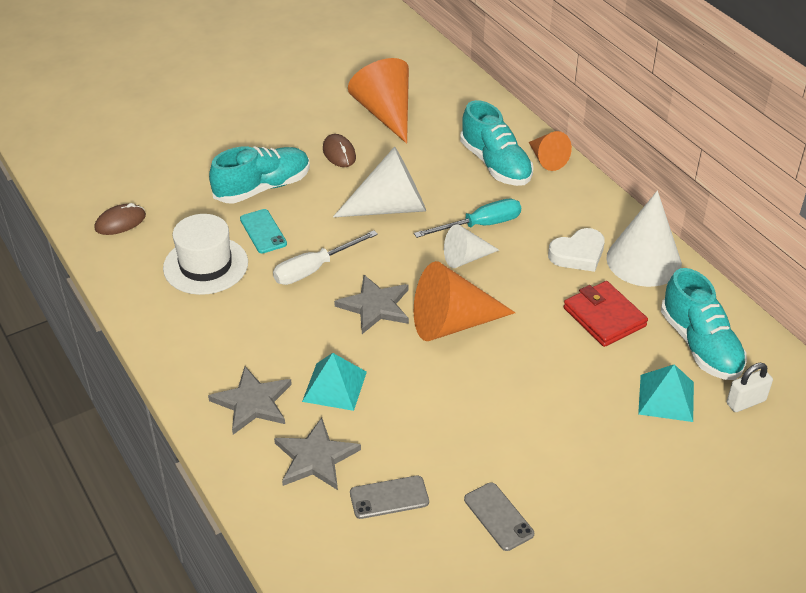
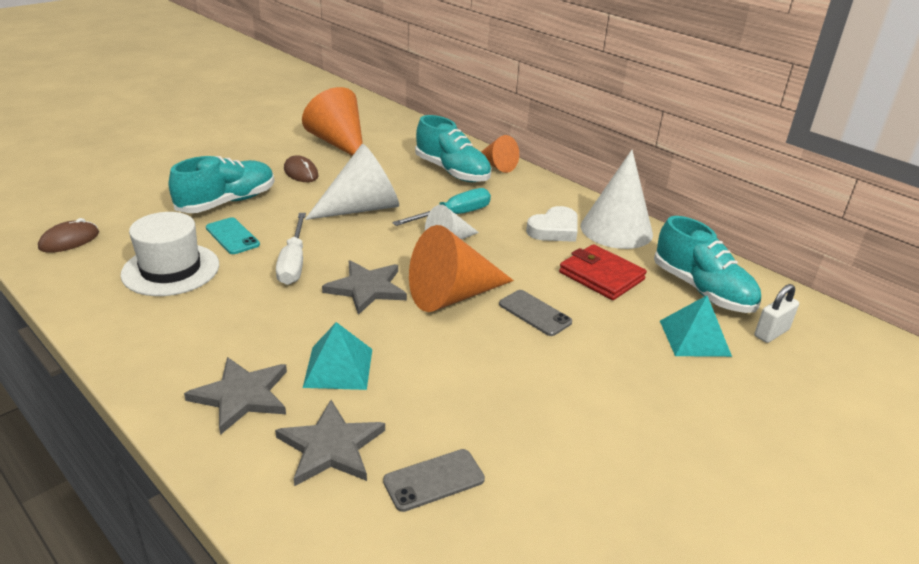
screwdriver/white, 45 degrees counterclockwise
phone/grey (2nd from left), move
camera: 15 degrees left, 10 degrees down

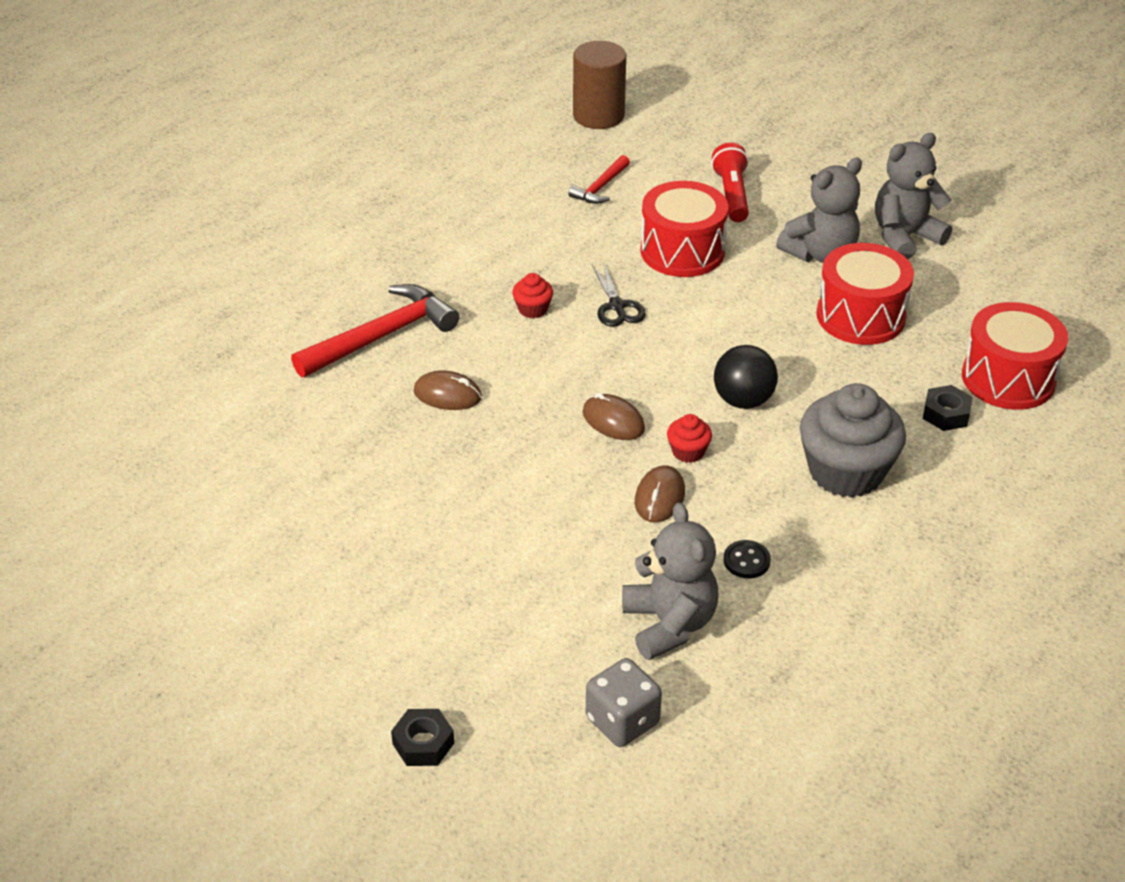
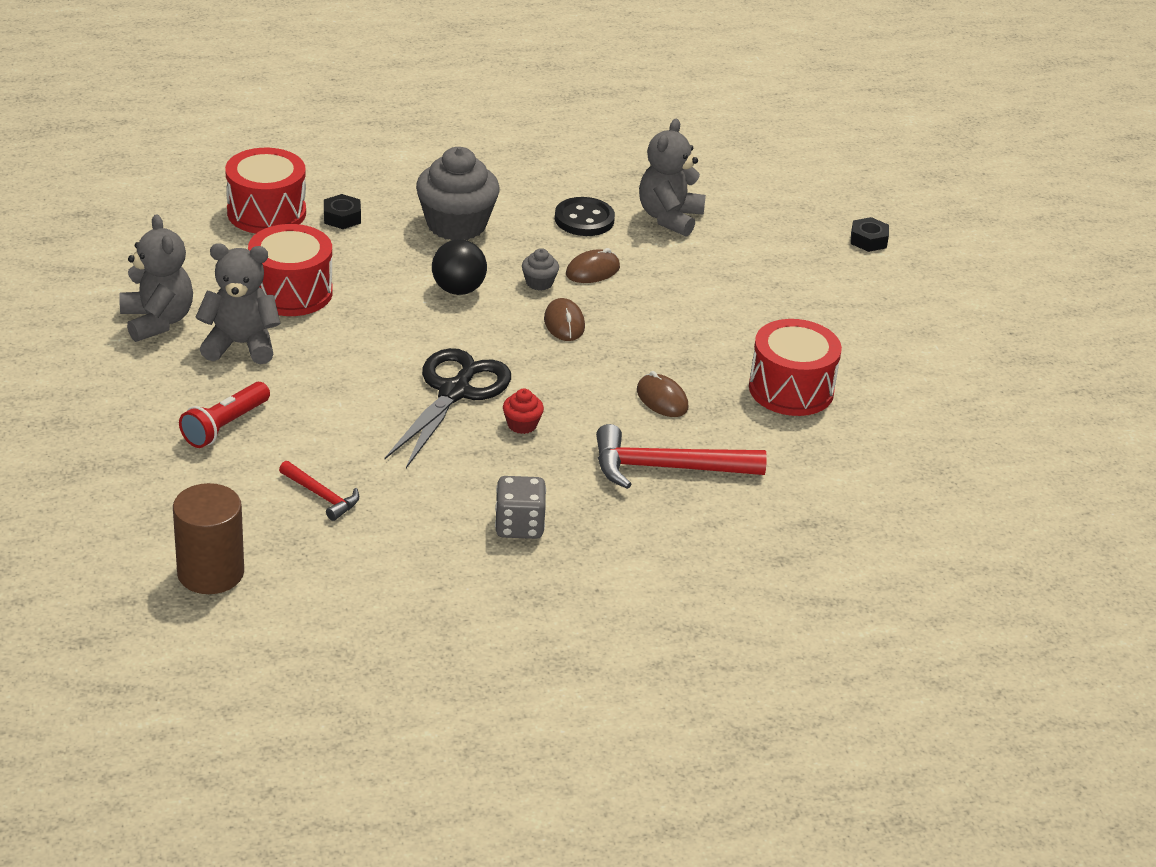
teddy bear/grey (3rd from left in the first image) -> teddy bear/grey (1st from left), 120 degrees counterclockwise
hammer/red (2nd from left in the first image) -> hammer/red (1st from left), 60 degrees clockwise
scissors/black, x1.90
dice/grey, move
cupcake/red (2nd from left) -> cupcake/grey (2nd from left)
button/black, x1.72
drum/red (1st from left in the first image) -> drum/red (3rd from left), move
camera: 145 degrees left, 5 degrees down

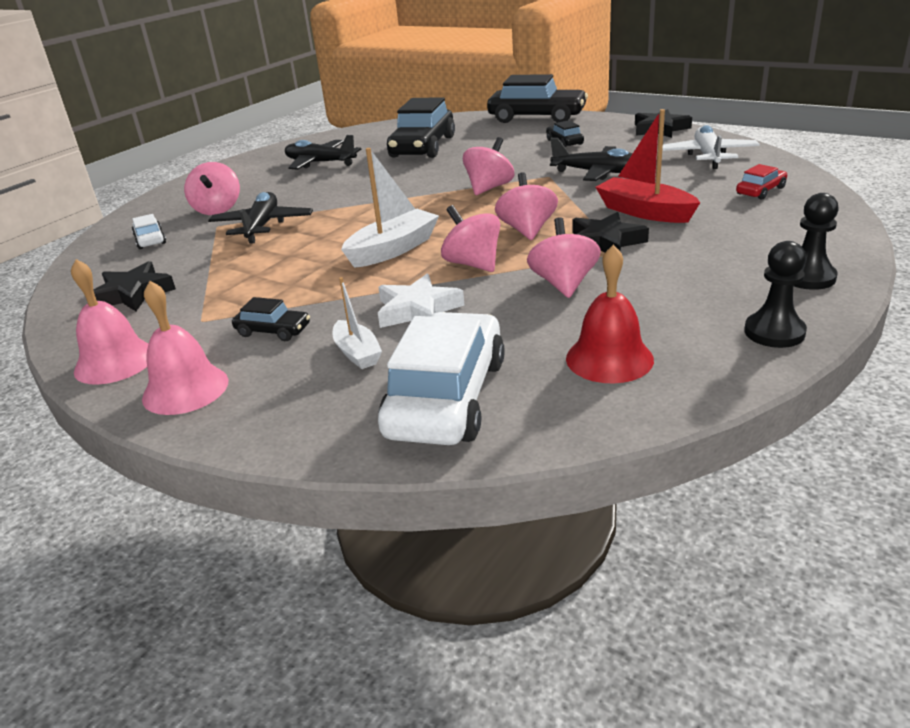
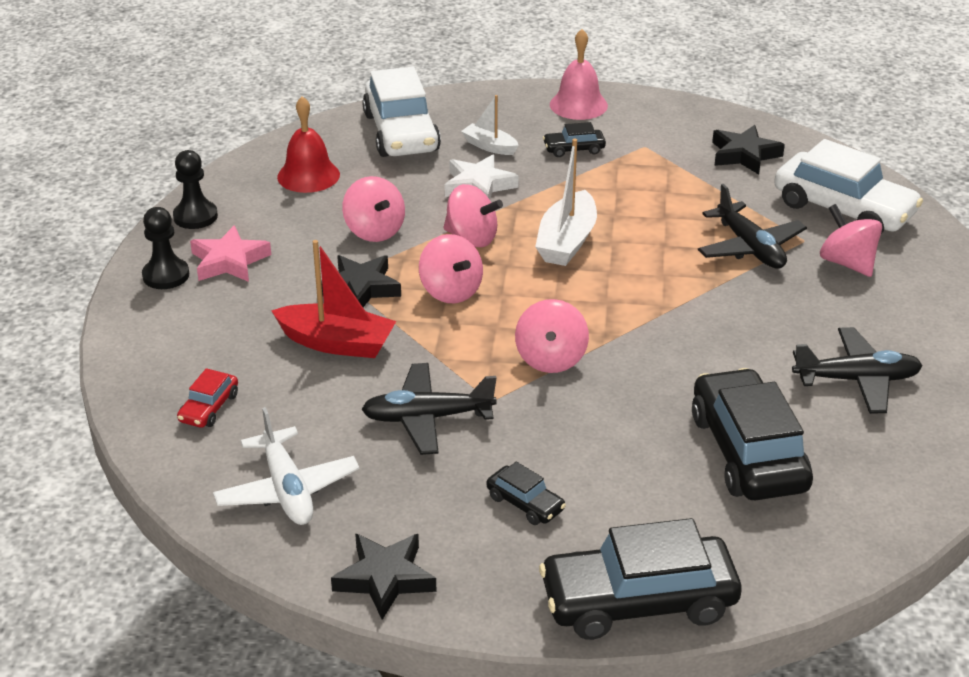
none -> star/pink
car/white (1st from left in the first image) -> car/white (2nd from left), x2.18
bell/pink (1st from left) -> none
camera: 150 degrees right, 5 degrees up

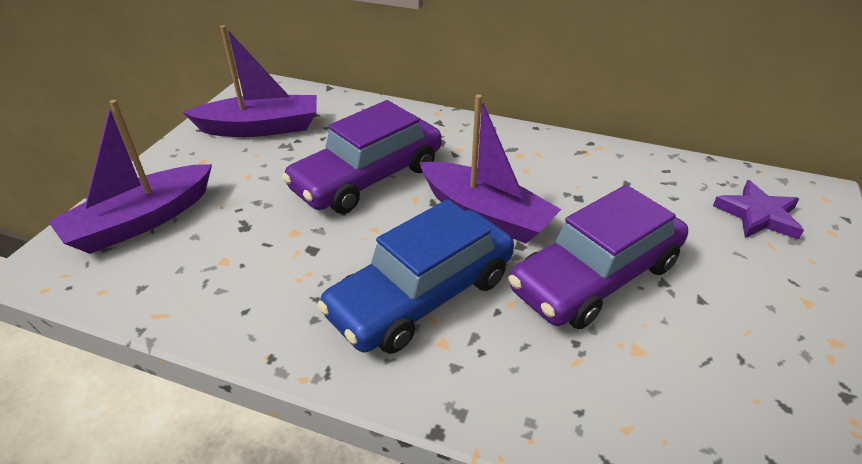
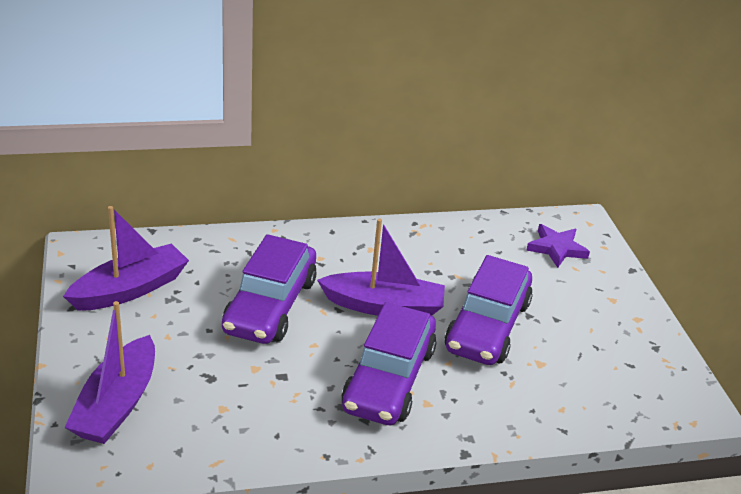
car/blue -> car/purple (2nd from left)
camera: 35 degrees left, 5 degrees down

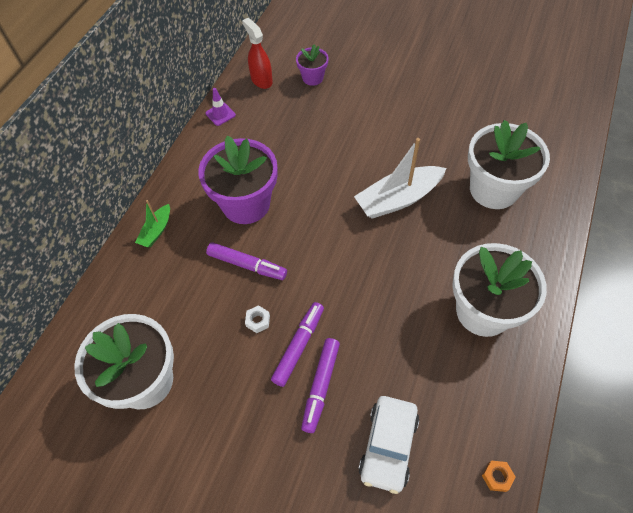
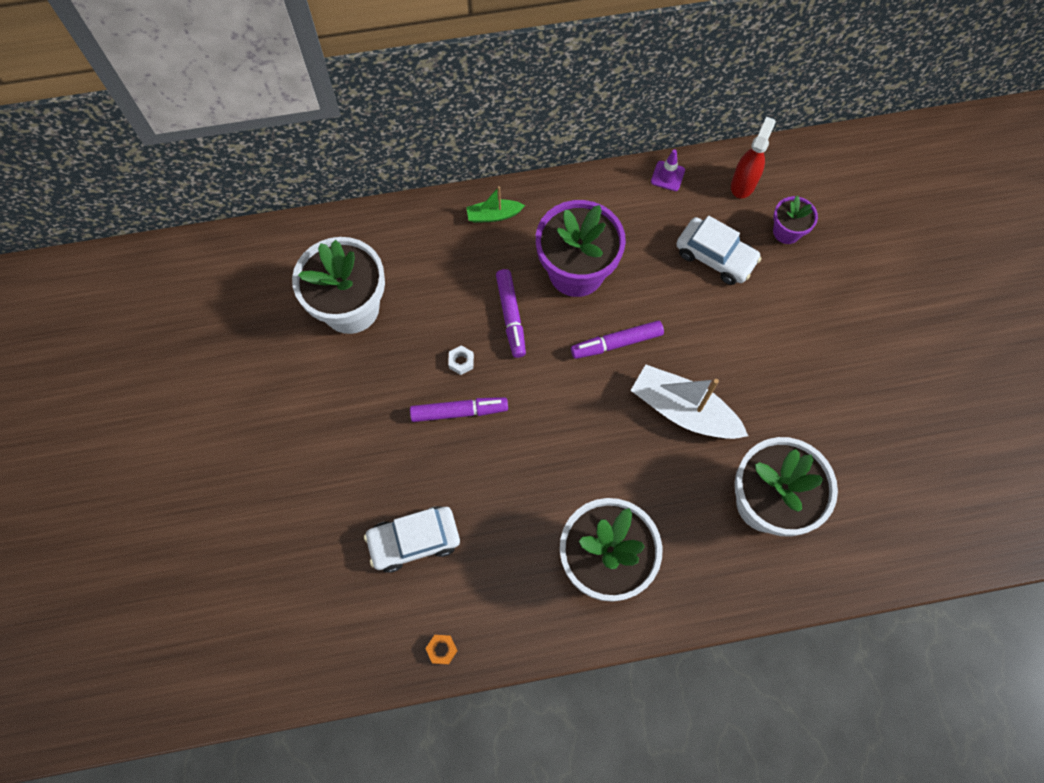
marker/purple (3rd from left), move
none -> car/white (2nd from left)
camera: 55 degrees right, 10 degrees up

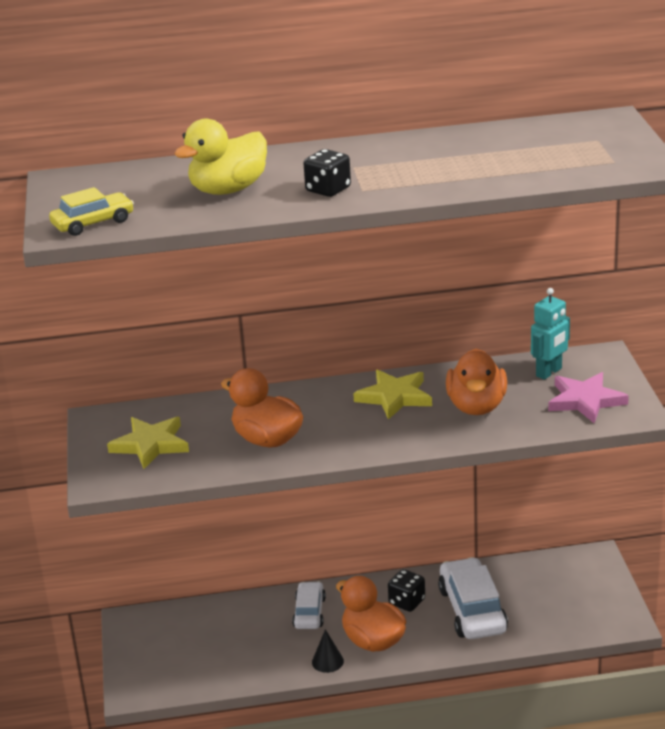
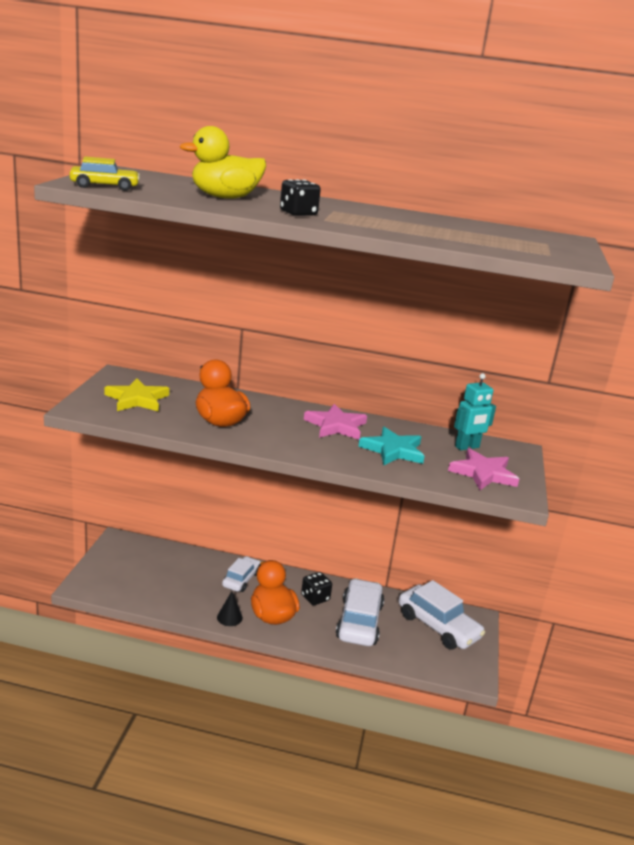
star/yellow (2nd from left) -> star/pink (1st from left)
duck/orange (3rd from left) -> star/turquoise
none -> car/white (3rd from left)
camera: 15 degrees right, 5 degrees down

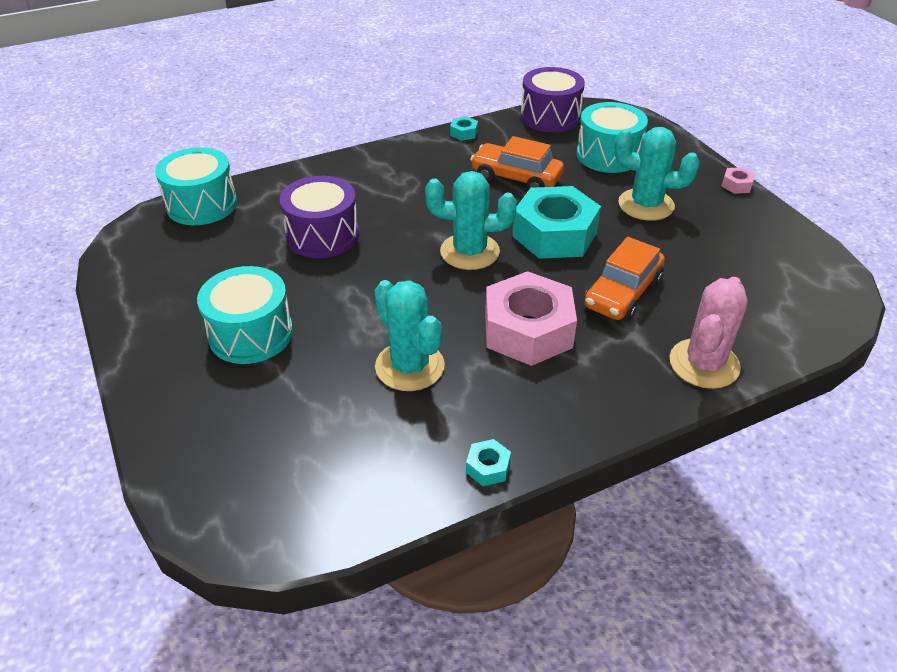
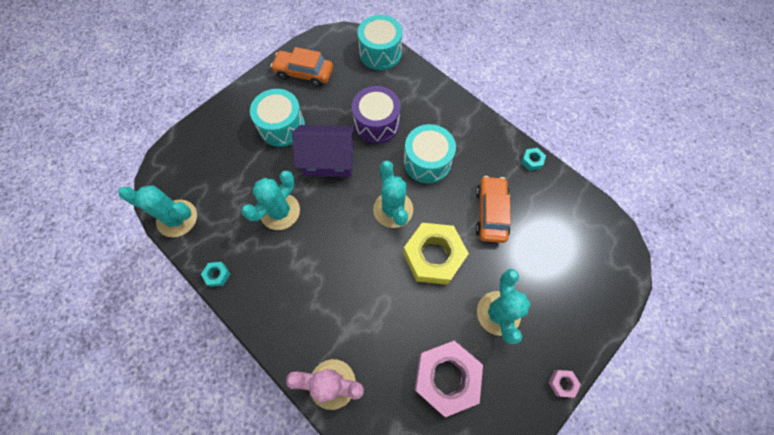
none -> cactus/turquoise (1st from left)
car/orange (2nd from left in the first image) -> car/orange (1st from left), move
none -> house/purple
nut/turquoise (3rd from left) -> nut/yellow
drum/turquoise (3rd from left), move
nut/pink (1st from left), move
drum/purple (2nd from left) -> none
camera: 70 degrees right, 25 degrees up

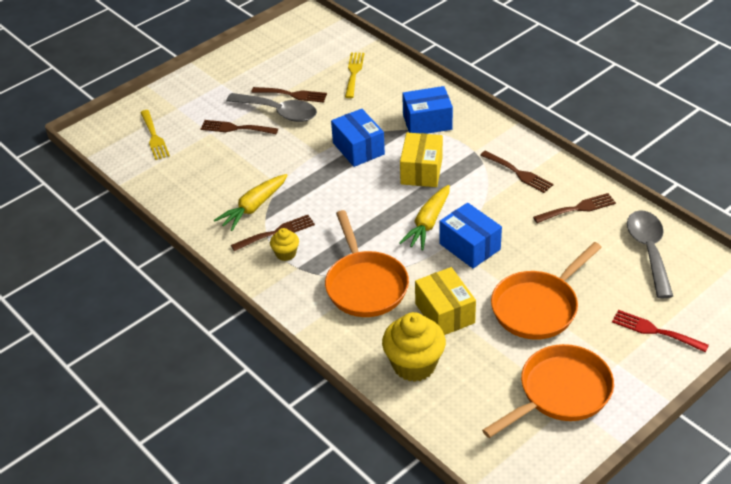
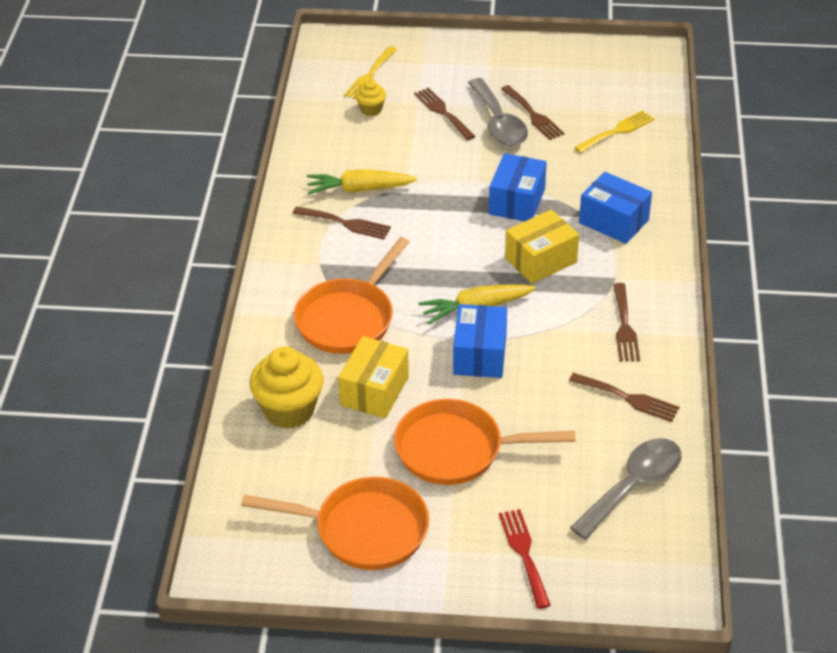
cupcake/yellow (1st from left in the first image) -> cupcake/yellow (2nd from left), move
camera: 45 degrees right, 0 degrees up

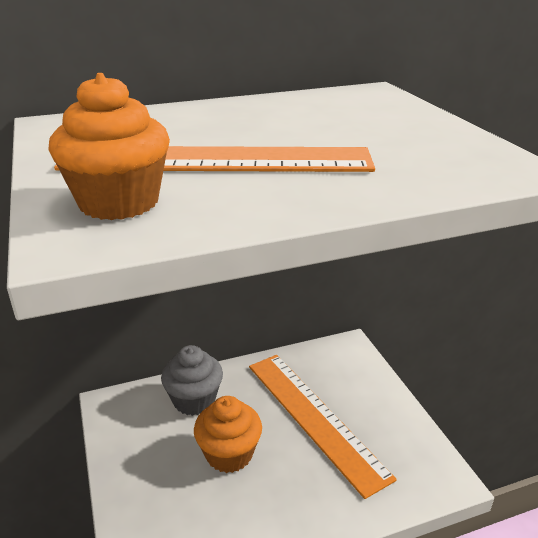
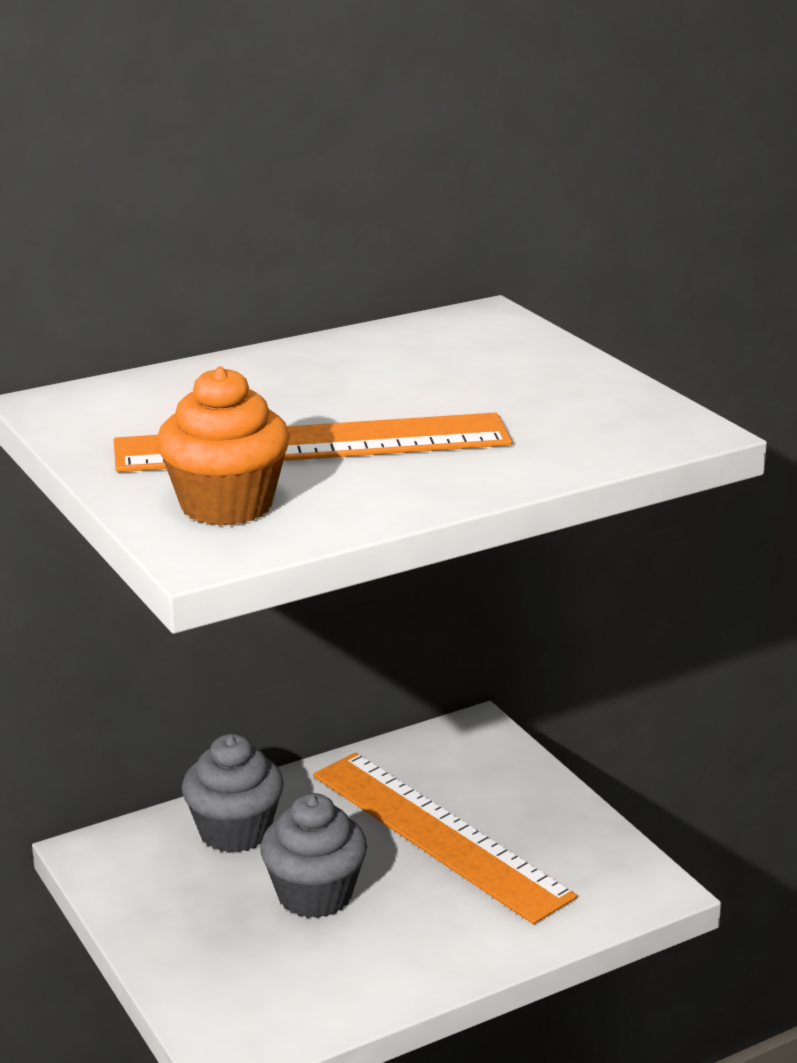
cupcake/orange (2nd from left) -> cupcake/grey (2nd from left)
camera: 10 degrees left, 5 degrees down

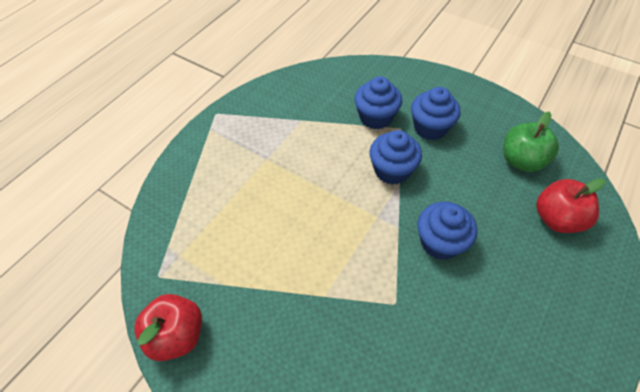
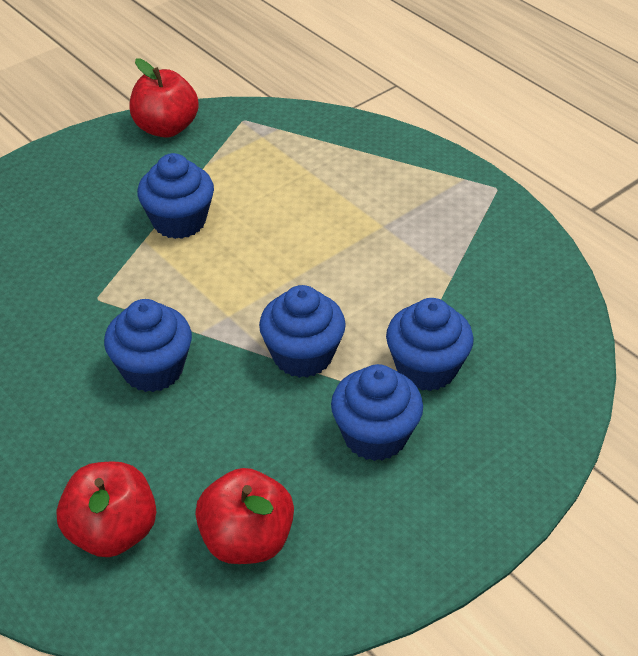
none -> cupcake/blue (2nd from left)
apple/green -> apple/red (3rd from left)
camera: 105 degrees right, 10 degrees down

